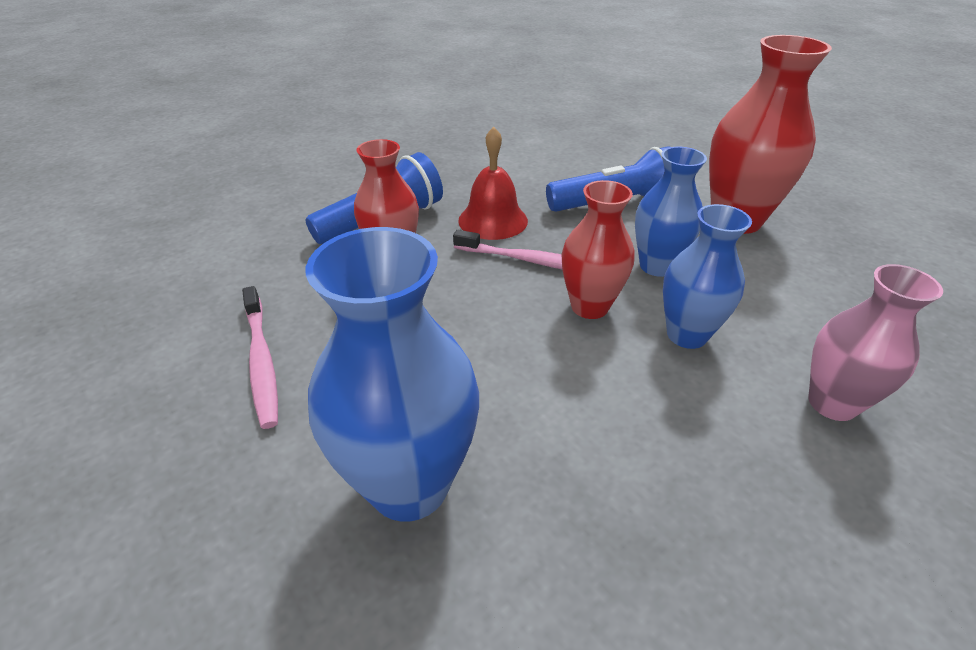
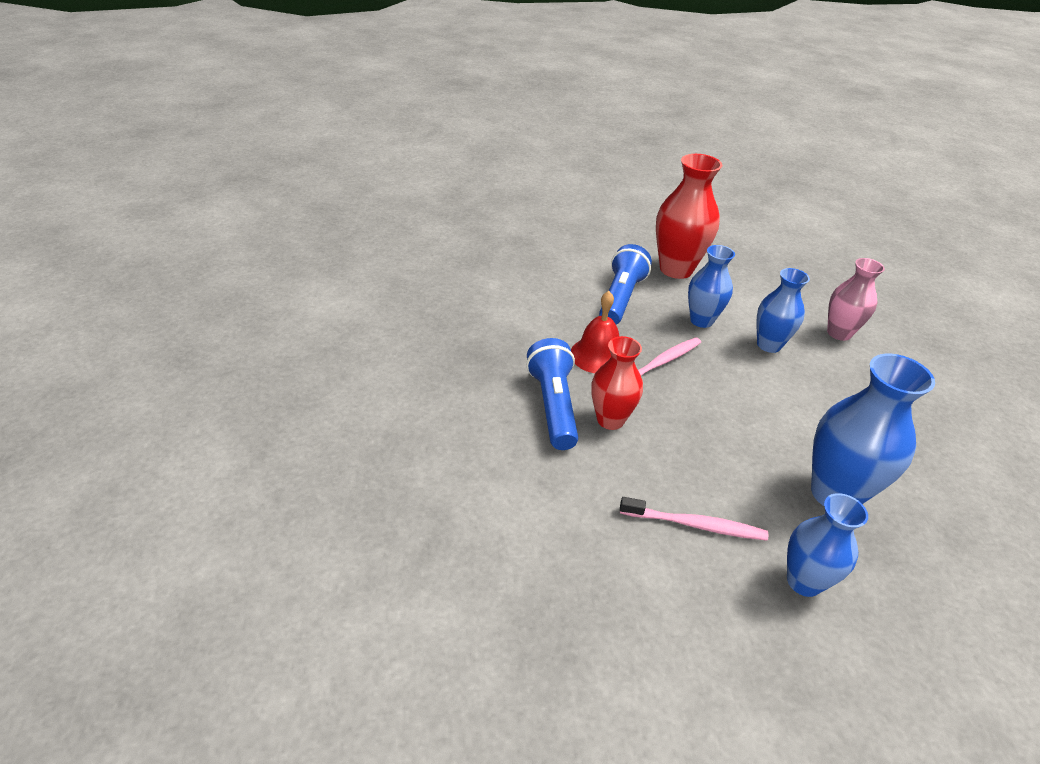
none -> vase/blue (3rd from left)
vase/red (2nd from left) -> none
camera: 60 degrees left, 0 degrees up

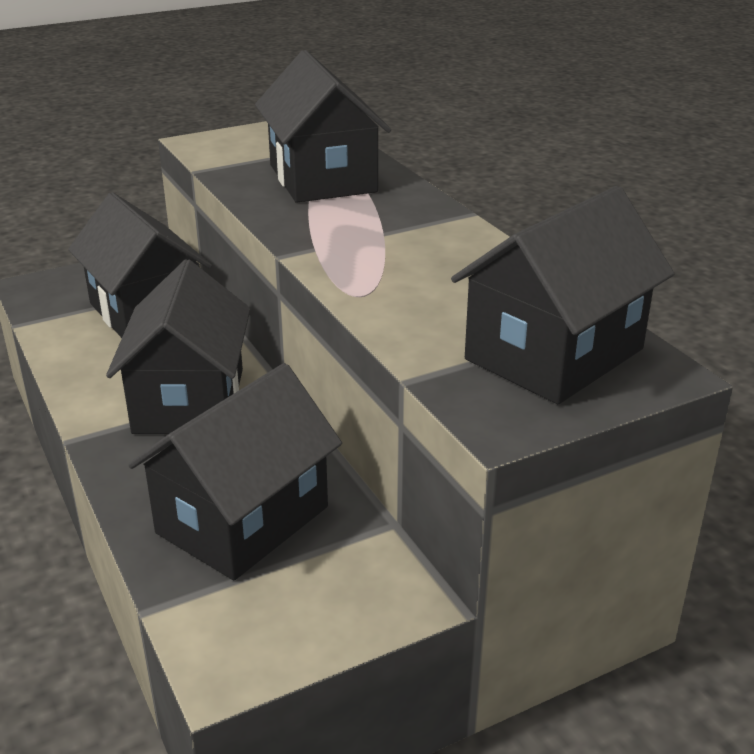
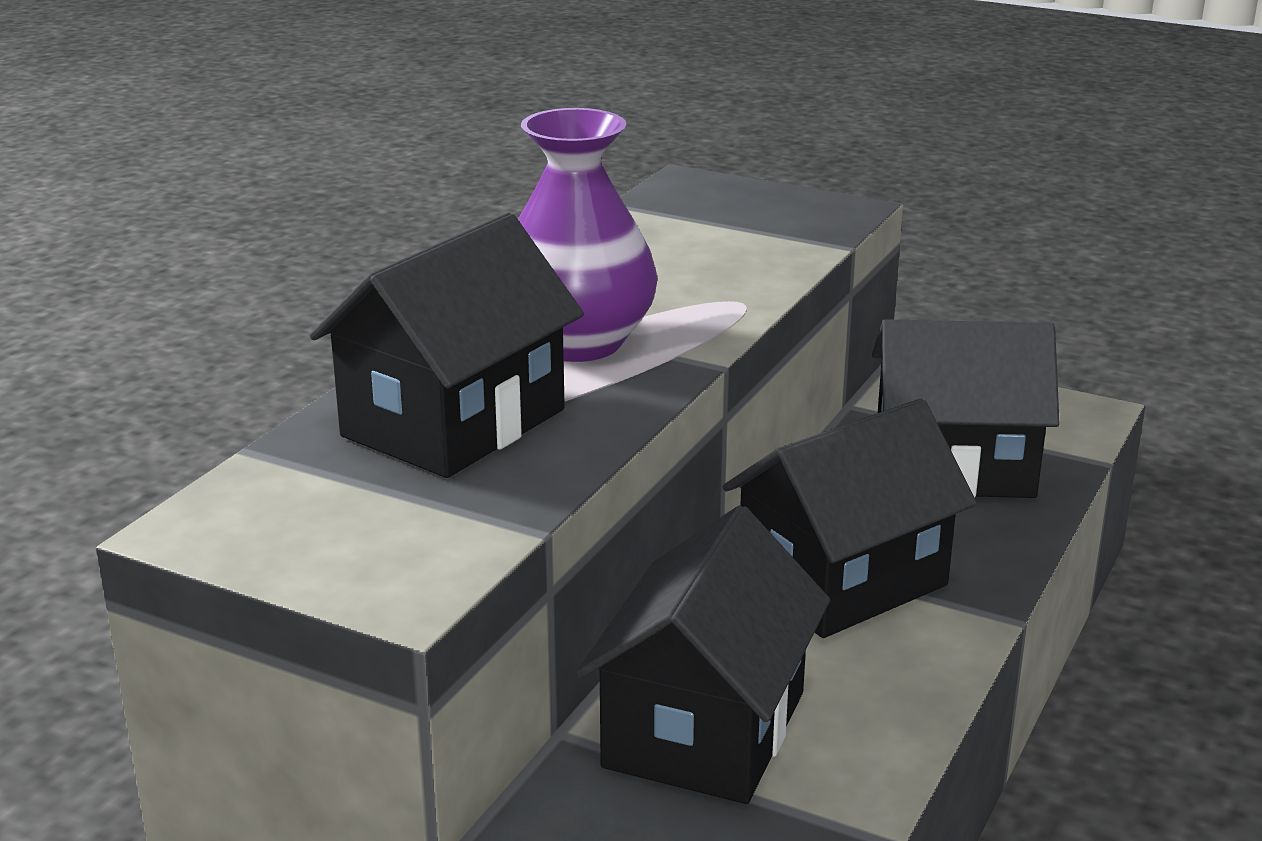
none -> vase/purple
house/black (5th from left) -> none
camera: 125 degrees left, 5 degrees down

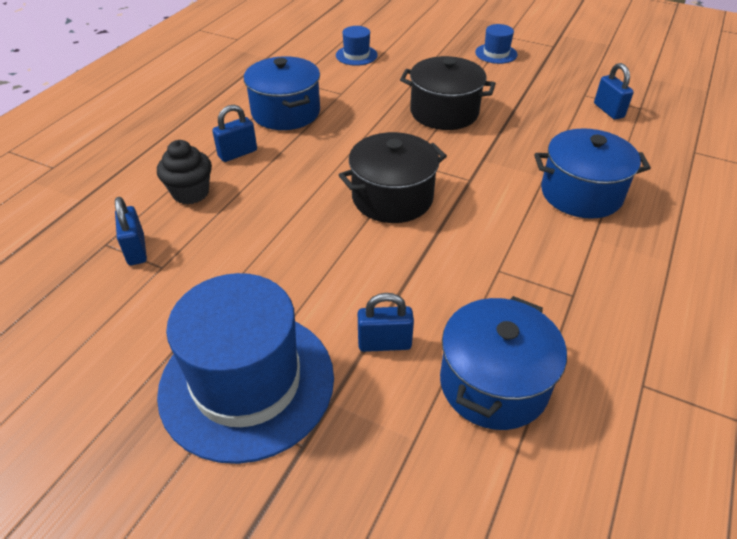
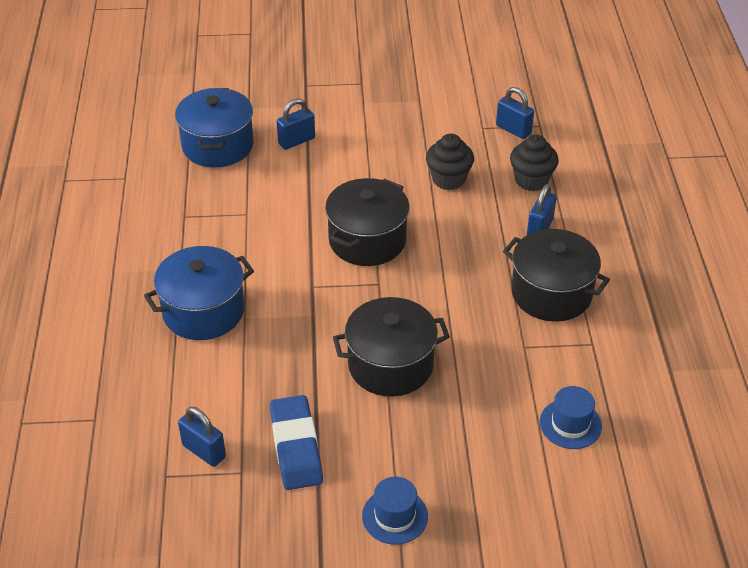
none -> eraser/blue
none -> cupcake/black (1st from left)
pot/blue (1st from left) -> pot/black (3rd from left)
hat/blue (1st from left) -> none
camera: 150 degrees right, 0 degrees up

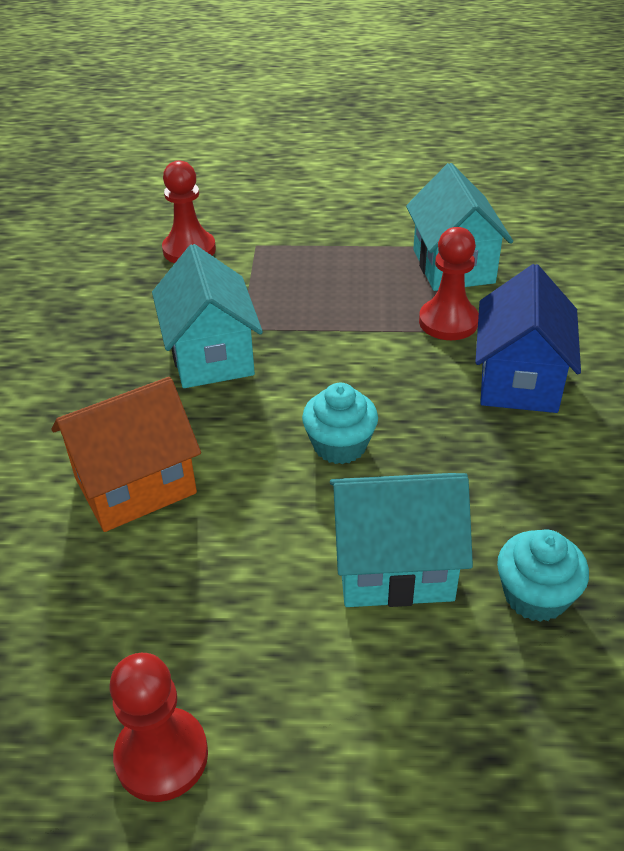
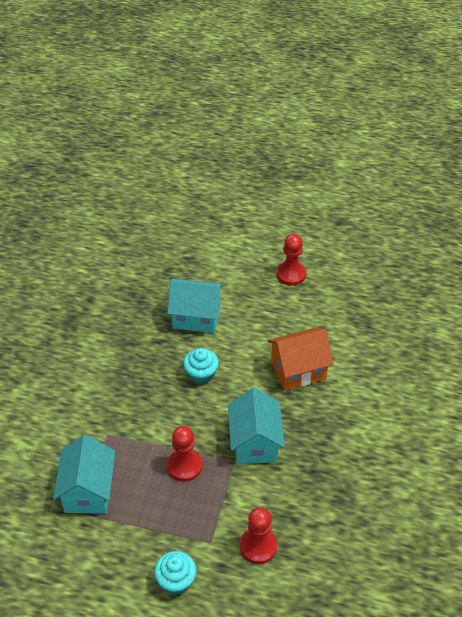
cupcake/turquoise (2nd from left in the first image) -> cupcake/turquoise (1st from left), move
pawn/red (3rd from left in the first image) -> pawn/red (1st from left), move
house/blue -> none
camera: 170 degrees left, 5 degrees up

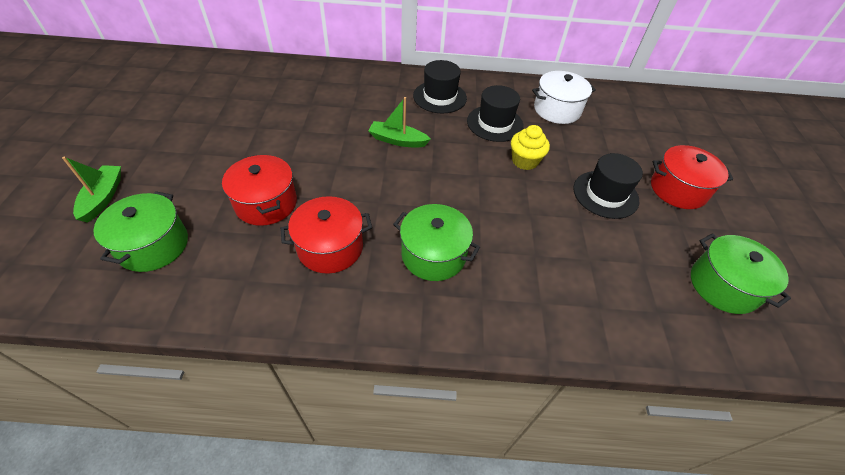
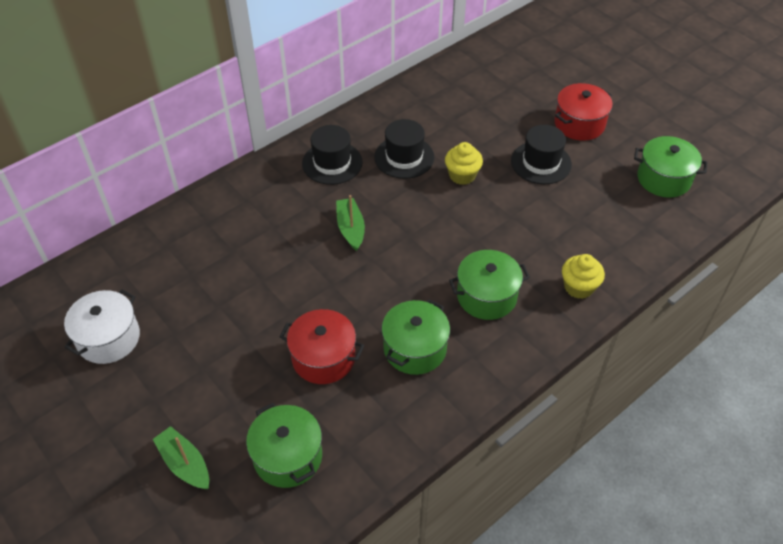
pot/white, move
boat/green (2nd from left), 105 degrees clockwise
pot/red (2nd from left) -> pot/green (2nd from left)
none -> cupcake/yellow (2nd from left)
camera: 40 degrees left, 0 degrees up

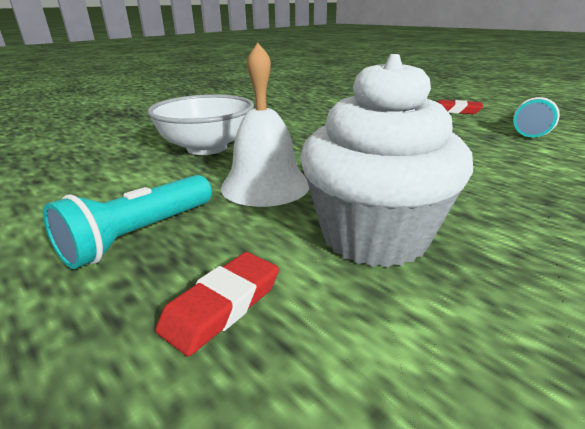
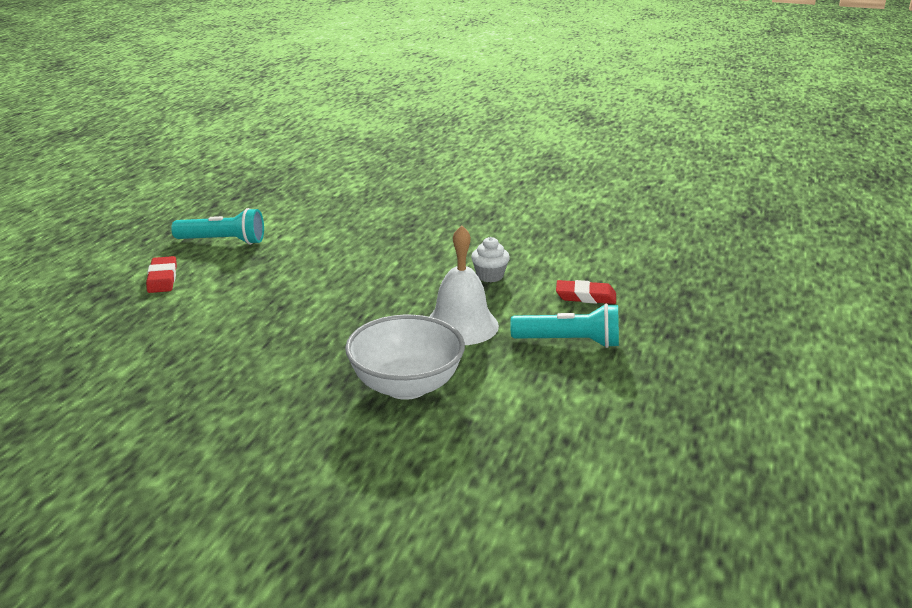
cupcake/white, x0.43
camera: 120 degrees left, 0 degrees up

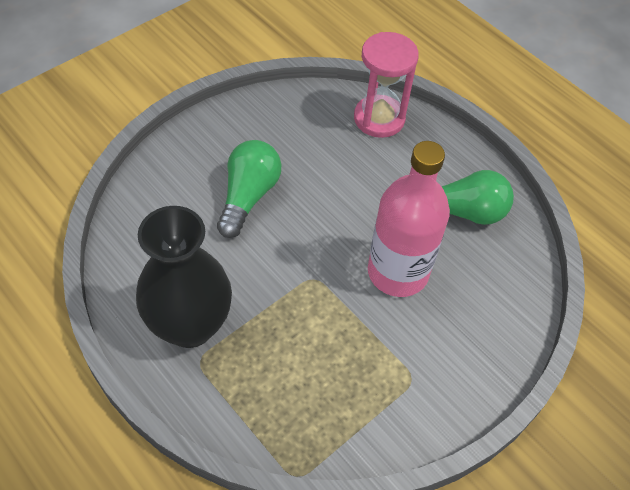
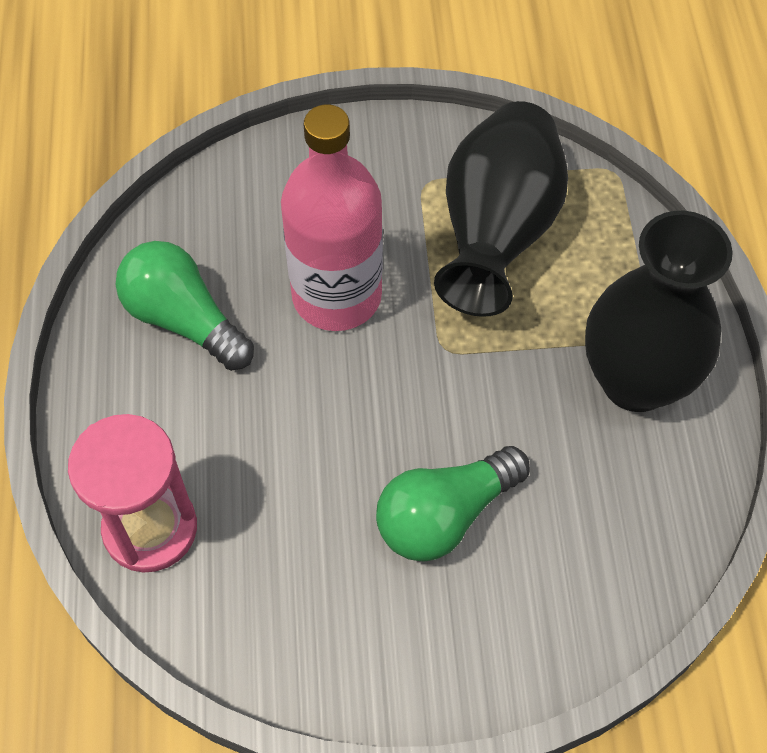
none -> vase/black (1st from left)
camera: 140 degrees left, 5 degrees up

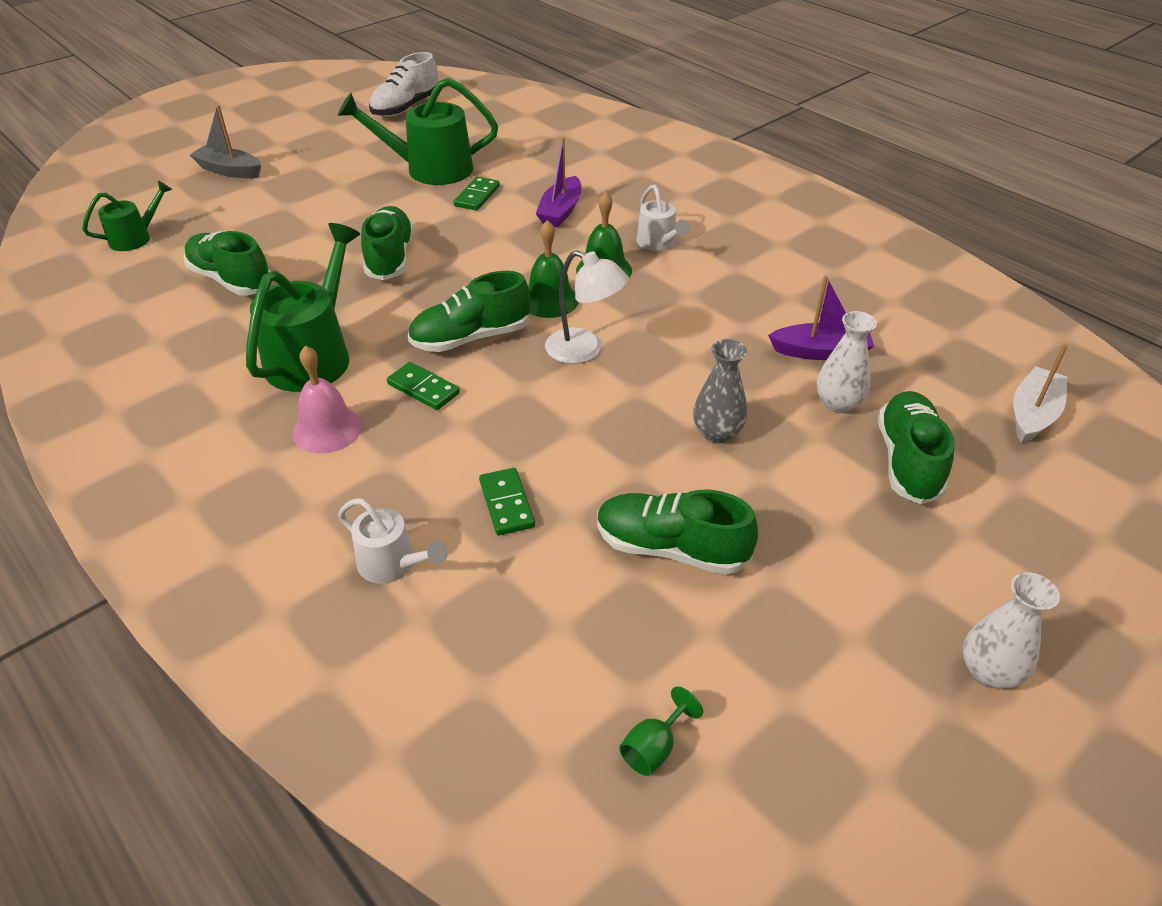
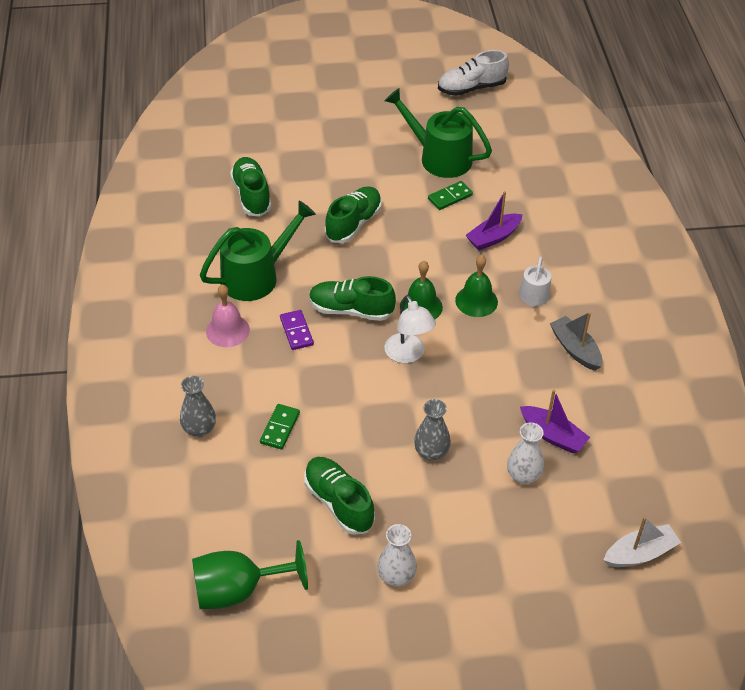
watering can/white (1st from left) -> vase/grey (1st from left)
goblet/green, x2.27
domino/green (1st from left) -> domino/purple
vase/white (2nd from left in the first image) -> vase/white (1st from left), move
boat/grey, move
watering can/green (1st from left) -> none
shoe/green (5th from left) -> none
camera: 35 degrees right, 5 degrees up

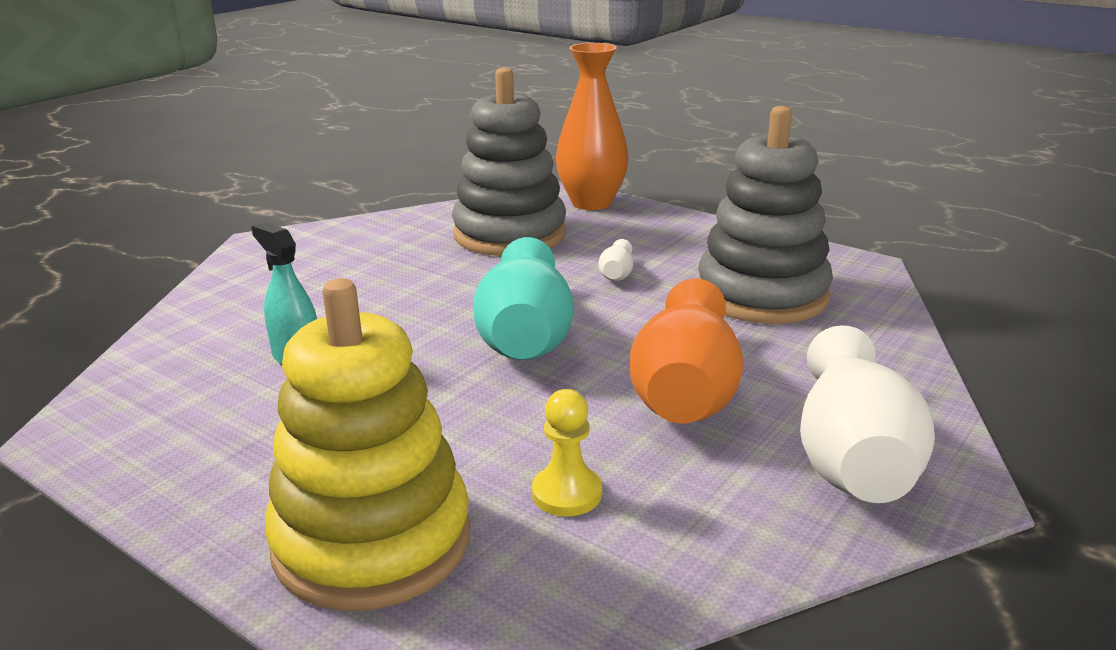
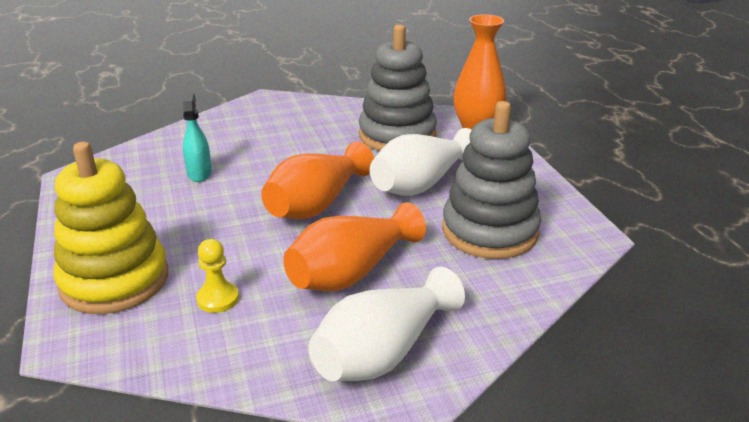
vase/turquoise -> vase/orange (1st from left)
vase/white (1st from left in the first image) -> vase/white (2nd from left), x2.46
camera: 35 degrees right, 5 degrees up

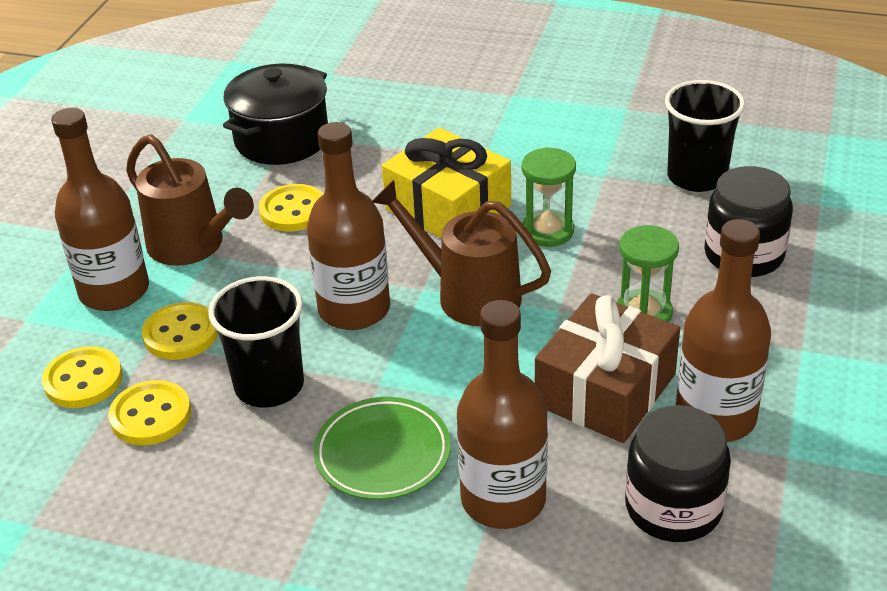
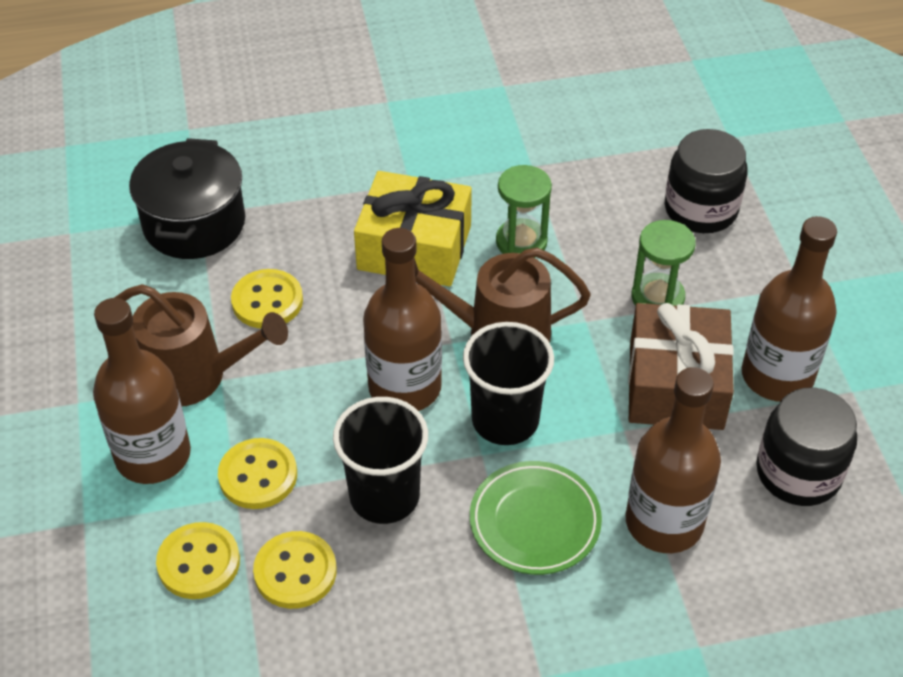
cup/black (2nd from left), move
camera: 30 degrees left, 10 degrees up

